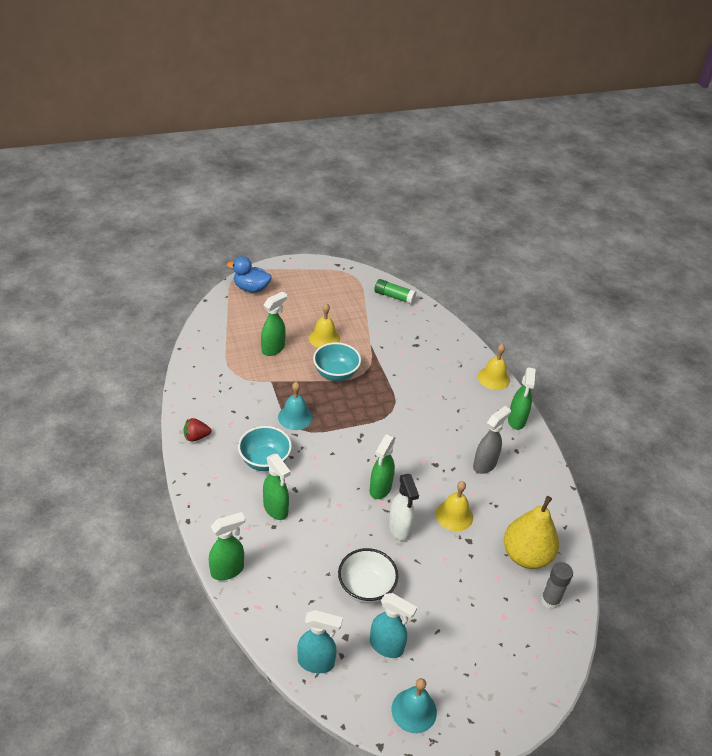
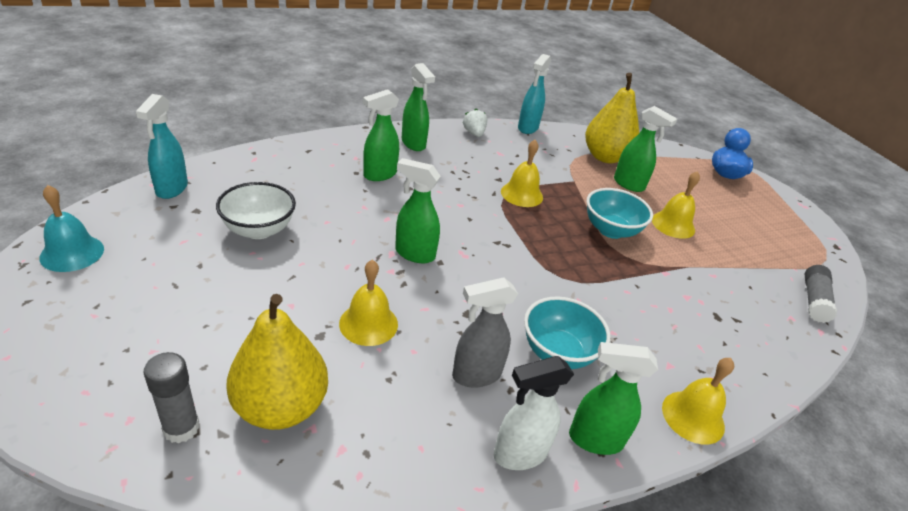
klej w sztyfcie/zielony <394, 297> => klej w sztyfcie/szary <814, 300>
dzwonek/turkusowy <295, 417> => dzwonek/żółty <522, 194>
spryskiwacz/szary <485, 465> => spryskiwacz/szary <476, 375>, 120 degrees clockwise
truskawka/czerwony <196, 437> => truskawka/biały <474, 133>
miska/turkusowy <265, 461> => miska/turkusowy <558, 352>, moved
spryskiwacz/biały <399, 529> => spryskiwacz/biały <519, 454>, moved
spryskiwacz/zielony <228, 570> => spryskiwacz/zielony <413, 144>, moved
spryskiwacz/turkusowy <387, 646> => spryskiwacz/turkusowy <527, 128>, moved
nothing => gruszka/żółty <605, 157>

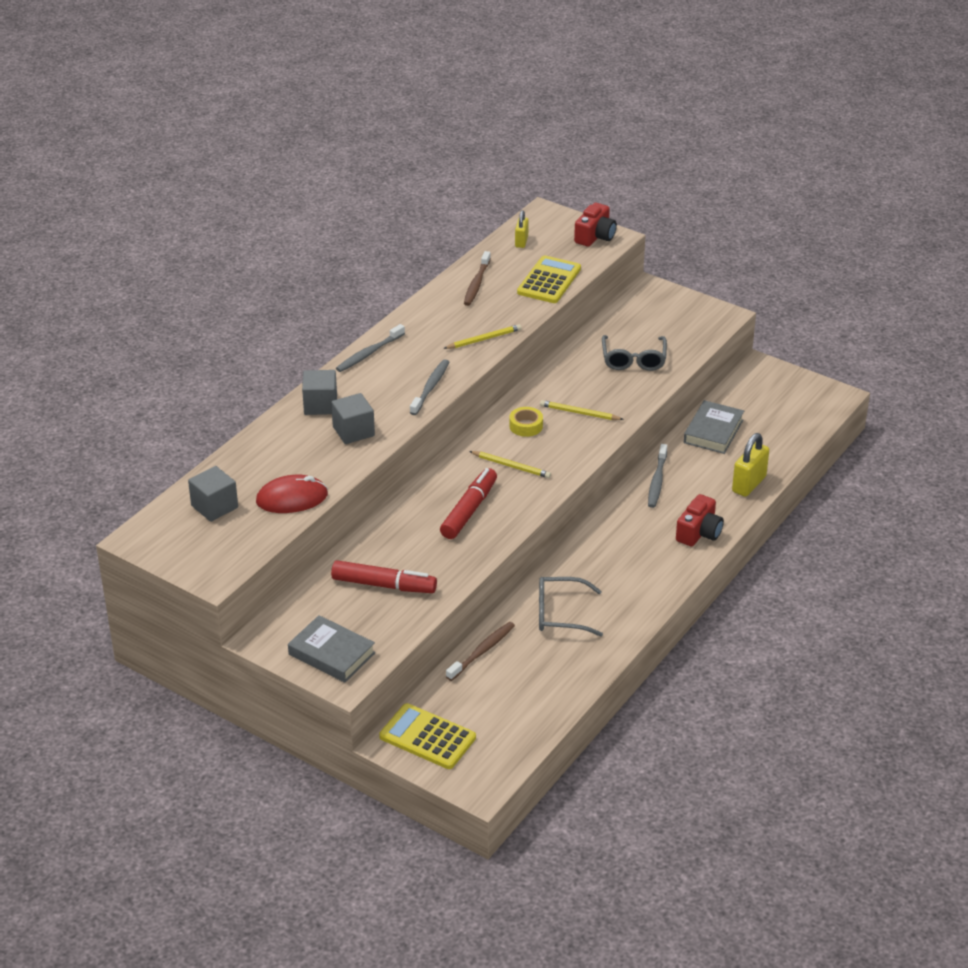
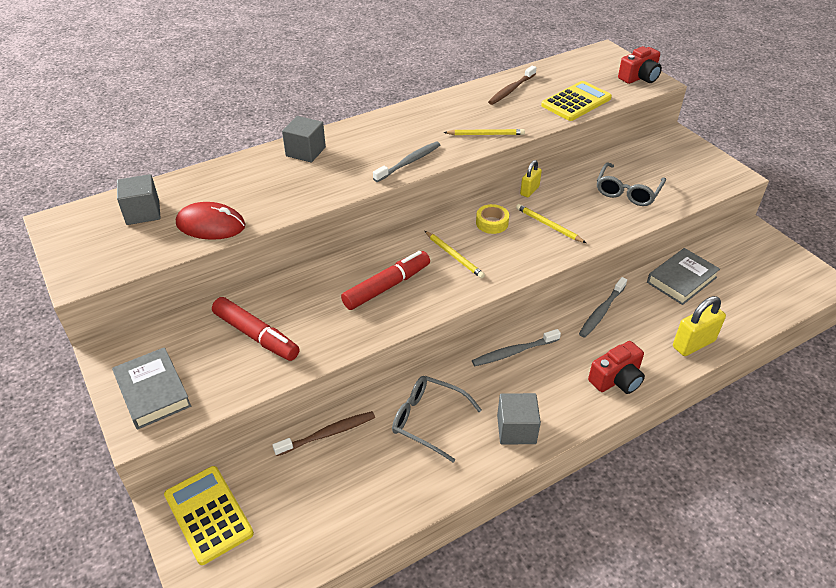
kłódka/żółty <521, 241> => kłódka/żółty <529, 190>, moved
szczoteczka do zębów/szary <369, 353> => szczoteczka do zębów/szary <513, 352>, moved
sześcian/szary <353, 431> => sześcian/szary <516, 429>, moved

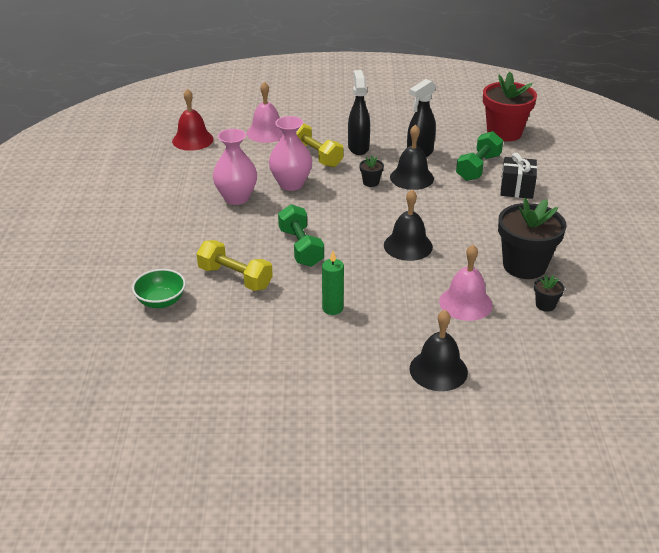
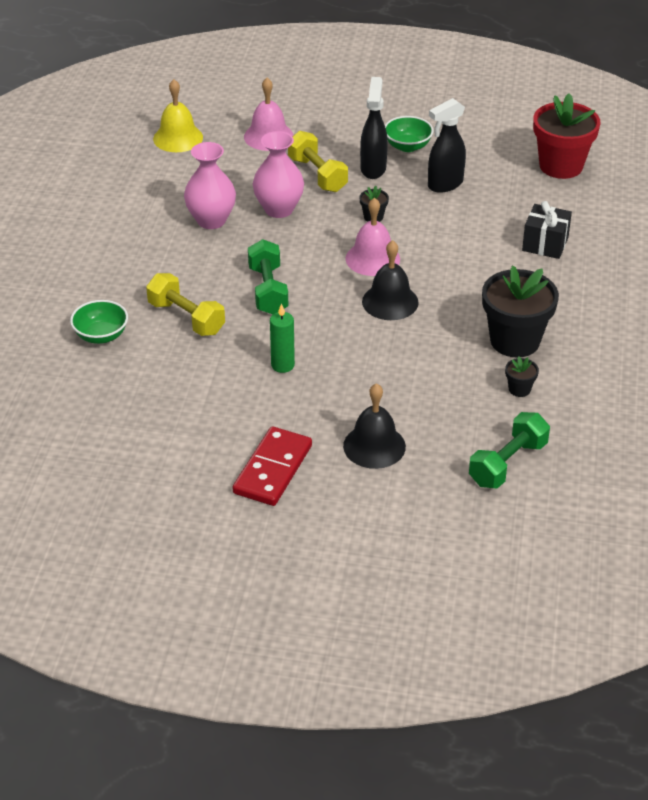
dzwonek/czerwony <192, 140> => dzwonek/żółty <178, 138>
dzwonek/czarny <411, 178> => nothing
hantel/zielony <478, 167> => hantel/zielony <507, 464>, moved
dzwonek/różowy <465, 303> => dzwonek/różowy <372, 258>, moved
nothing => miska/zielony <407, 146>
nothing => kostka domina/czerwony <272, 469>

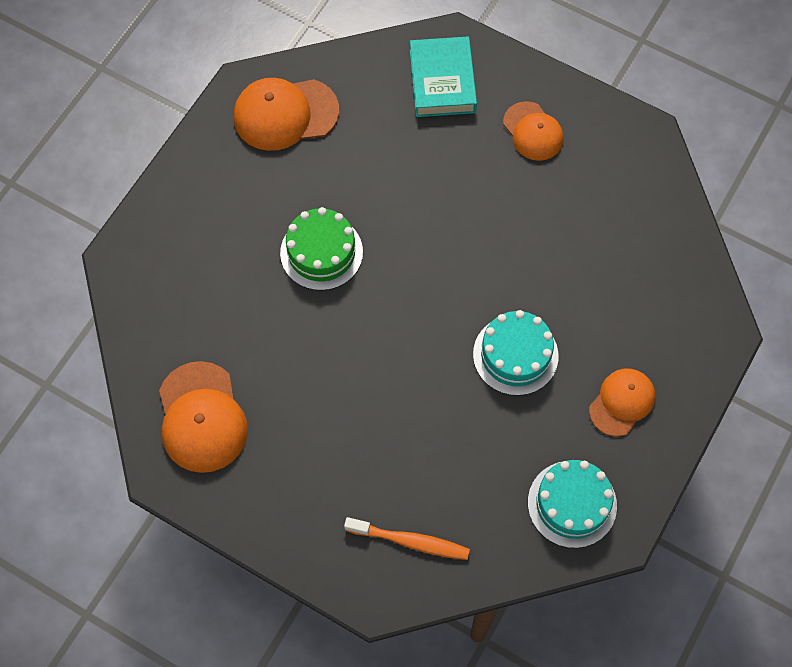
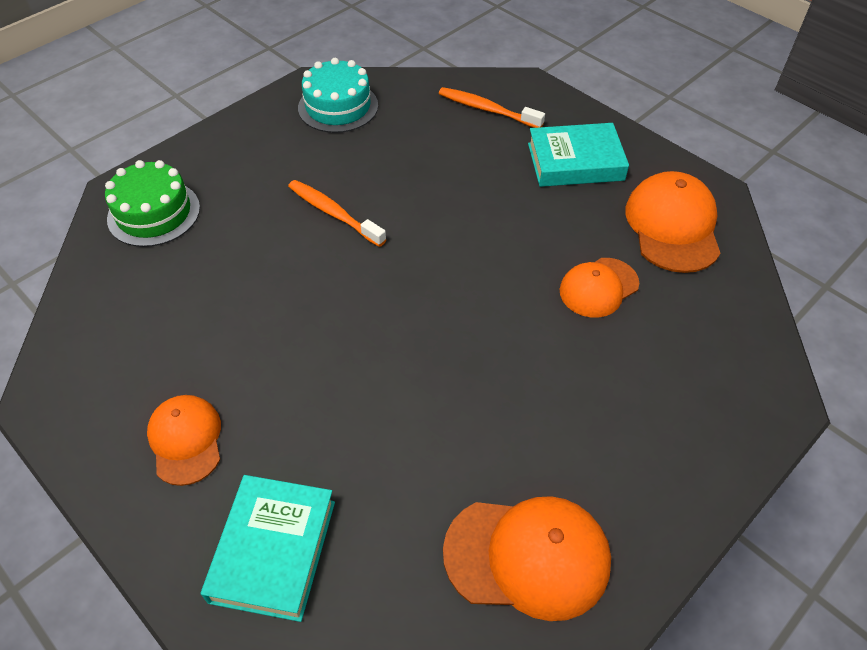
tort/zielony <321, 252> => tort/zielony <154, 213>, moved
tort/turkusowy <515, 355> => szczoteczka do zębów/pomarańczowy <333, 213>
czapka/pomarańczowy <622, 402> => czapka/pomarańczowy <598, 287>, moved
nothing => książka/turkusowy <575, 162>

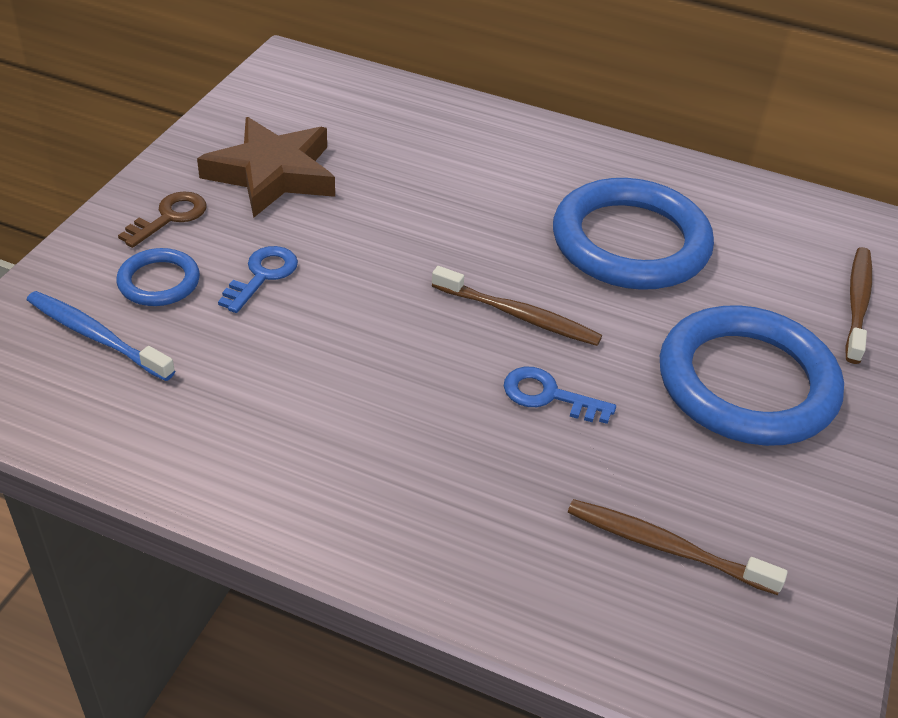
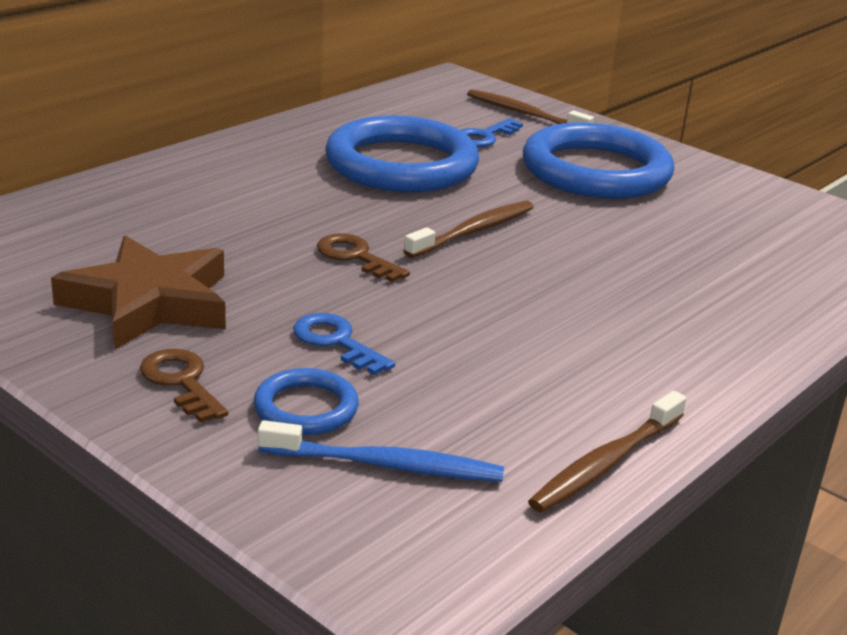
szczoteczka do zębów/niebieski <97, 337> => szczoteczka do zębów/niebieski <385, 465>, 135 degrees counterclockwise
klucz/niebieski <548, 396> => klucz/niebieski <484, 137>, moved
szczoteczka do zębów/brązowy <667, 547> => szczoteczka do zębów/brązowy <606, 463>, moved
nothing => klucz/brązowy <355, 257>

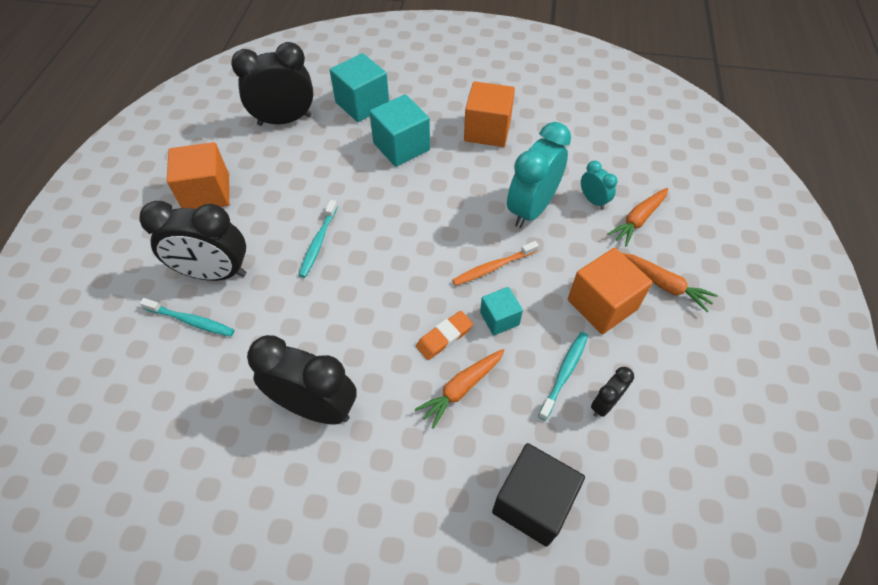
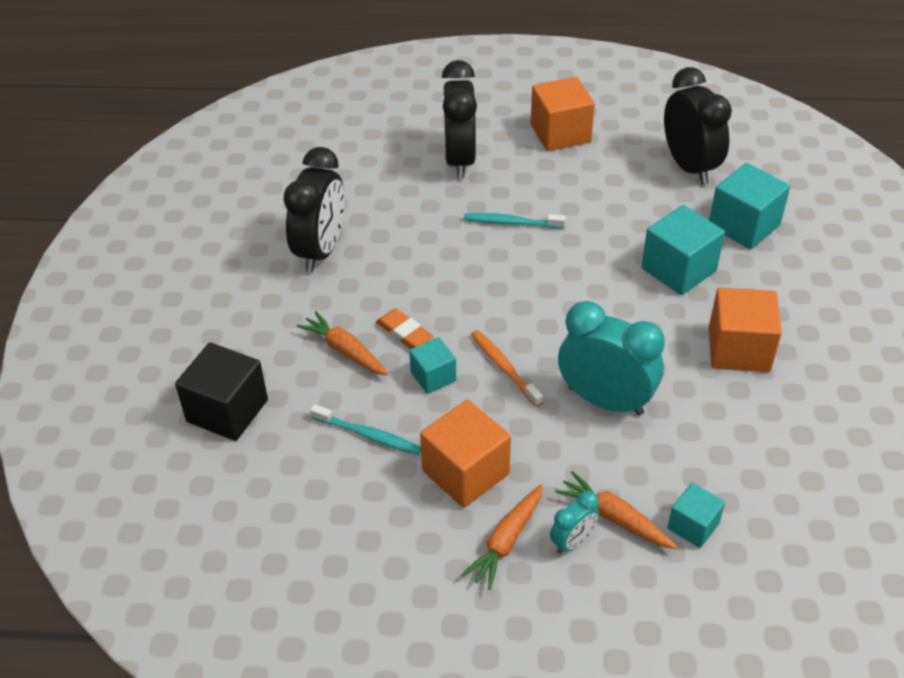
budzik/turkusowy <593, 200> => budzik/turkusowy <573, 541>, moved
szczoteczka do zębów/turkusowy <191, 321> => nothing
budzik/czarny <604, 404> => nothing
nothing => sześcian/turkusowy <693, 526>

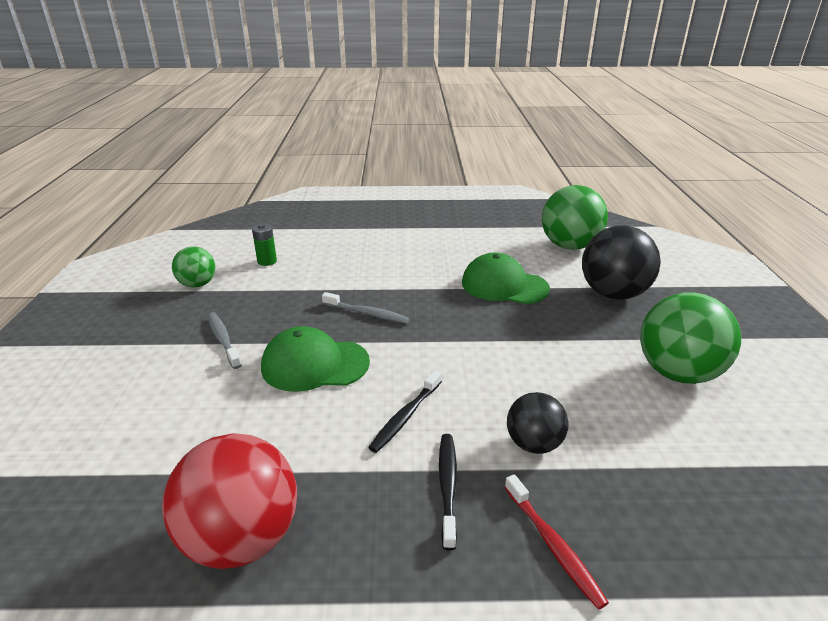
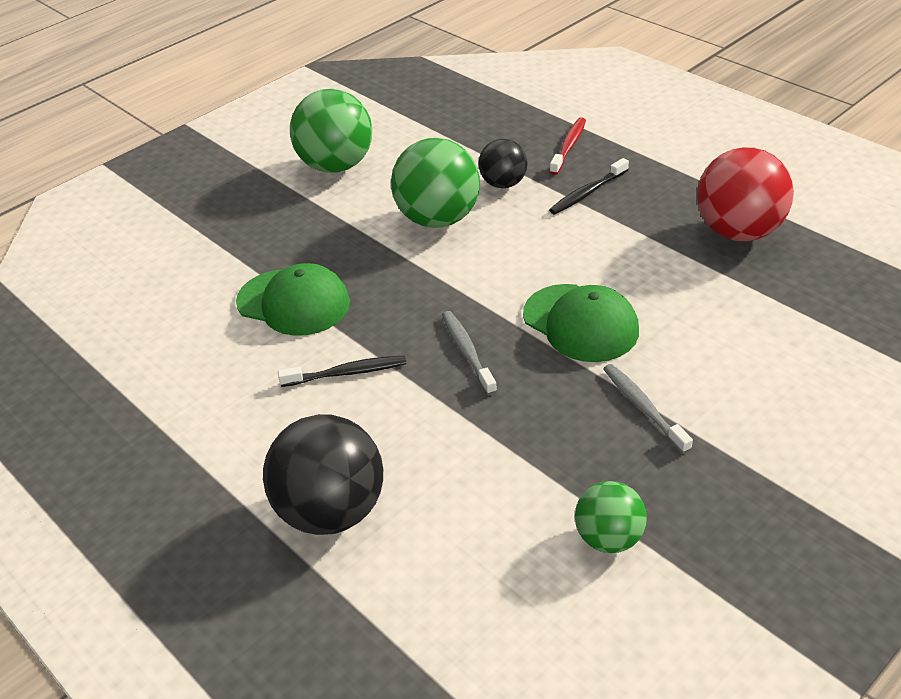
piłka/zielony <569, 246> => piłka/zielony <438, 219>, moved
bateria/zielony <267, 261> => nothing
piłka/czarny <613, 294> => piłka/czarny <331, 511>, moved
czapka/zielony <504, 285> => czapka/zielony <293, 302>, 45 degrees counterclockwise
szczoteczka do zębów/szary <223, 340> => szczoteczka do zębów/szary <643, 407>, 135 degrees clockwise
szczoteczka do zębów/czarny <405, 416> => szczoteczka do zębów/czarny <347, 373>, moved

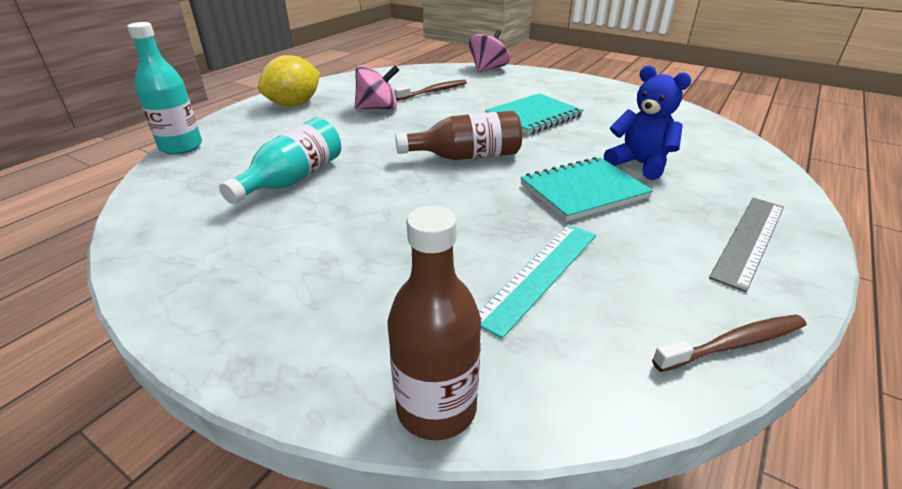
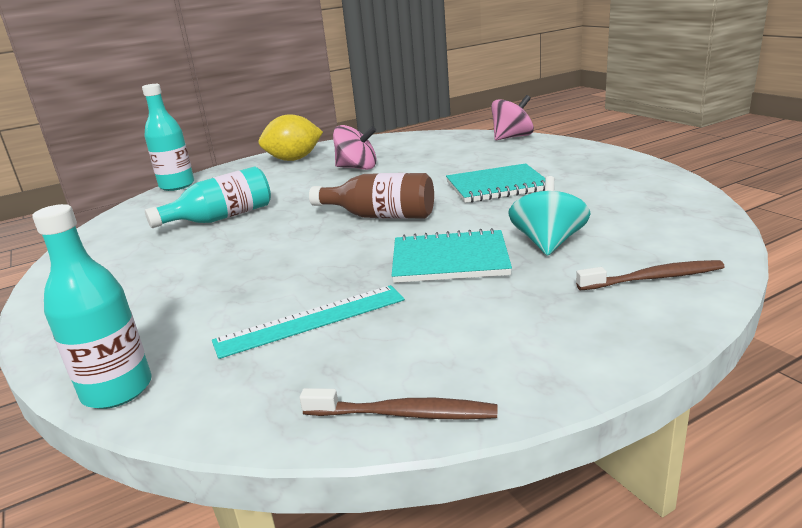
miś/niebieski <639, 164> => bączek/turkusowy <548, 243>
szczoteczka do zębów/brązowy <433, 91> => szczoteczka do zębów/brązowy <653, 278>, moved
linijka/szary <749, 239> => nothing
butelka/brązowy <436, 408> => butelka/turkusowy <117, 390>

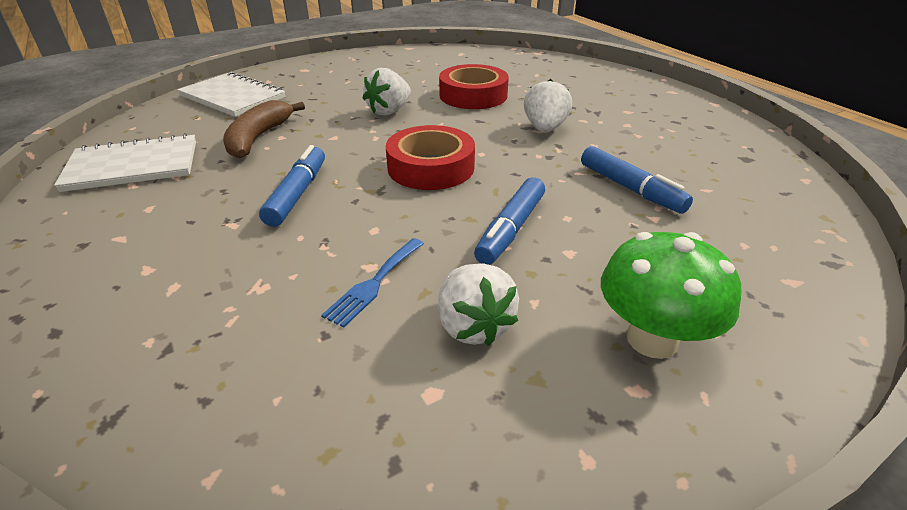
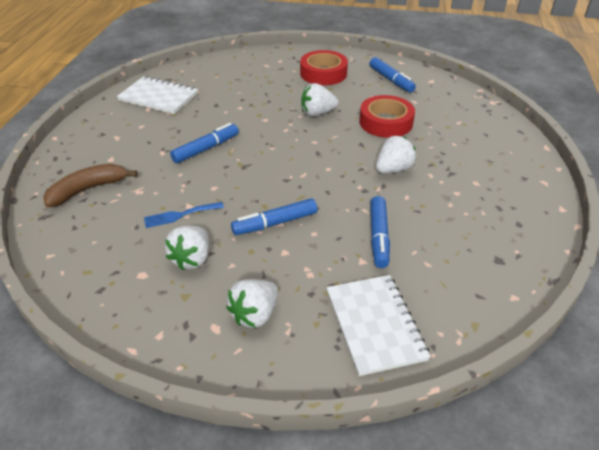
zeszyt/biały <233, 97> => zeszyt/biały <375, 325>, moved
banan/brązowy <258, 138> => banan/brązowy <88, 189>, moved
taśma klejąca/czerwony <431, 167> => taśma klejąca/czerwony <323, 73>, moved
grzyb/zielony <652, 339> => truskawka/biały <255, 314>
nothing => flamaster/niebieski <391, 80>

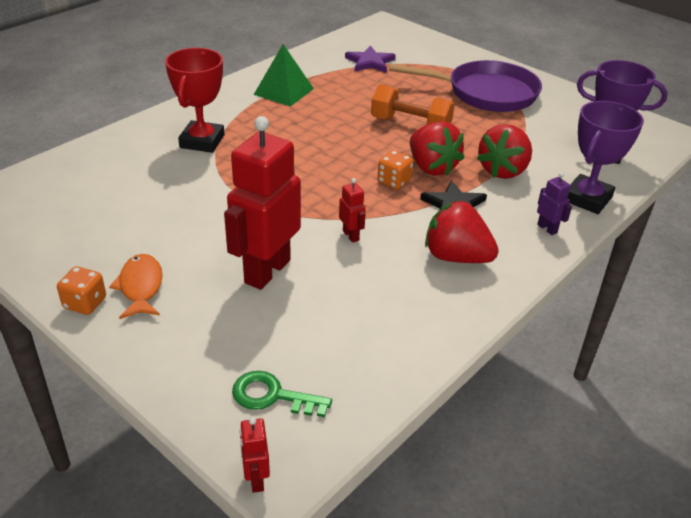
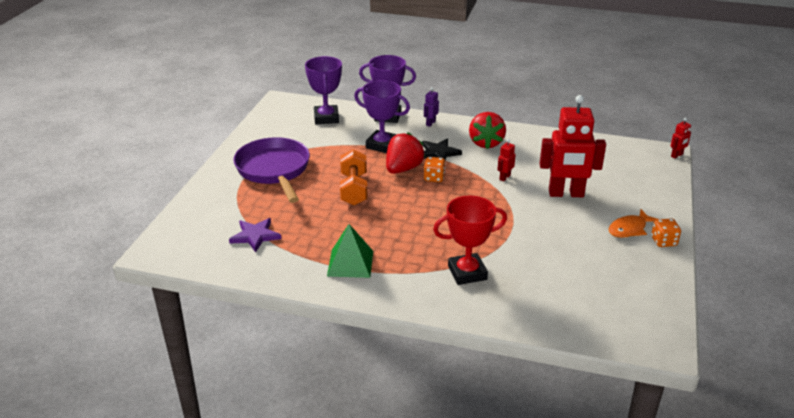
truskawka/czerwony <503, 170> => puchar/fioletowy <382, 145>
klucz/zielony <272, 396> => nothing

